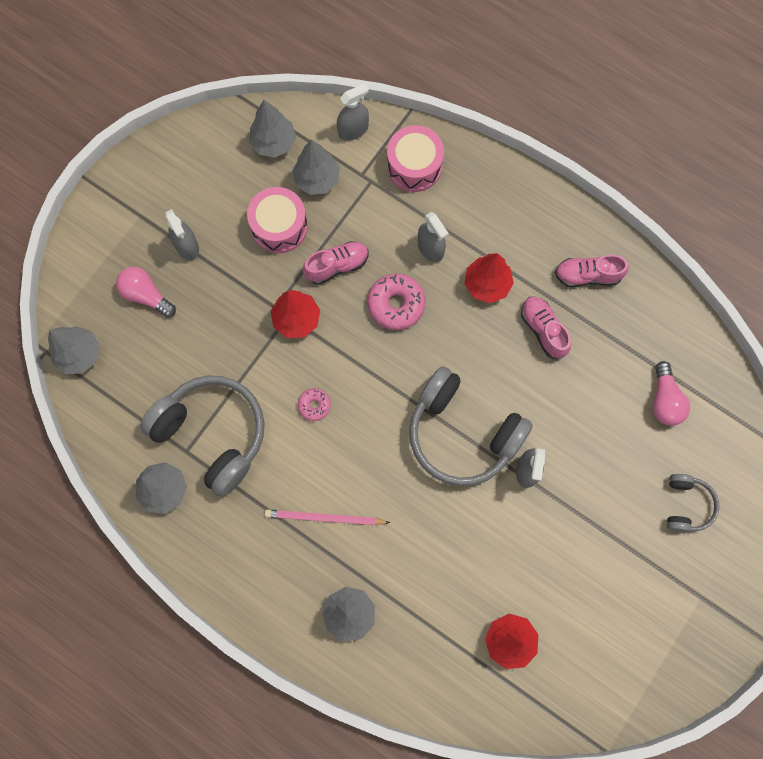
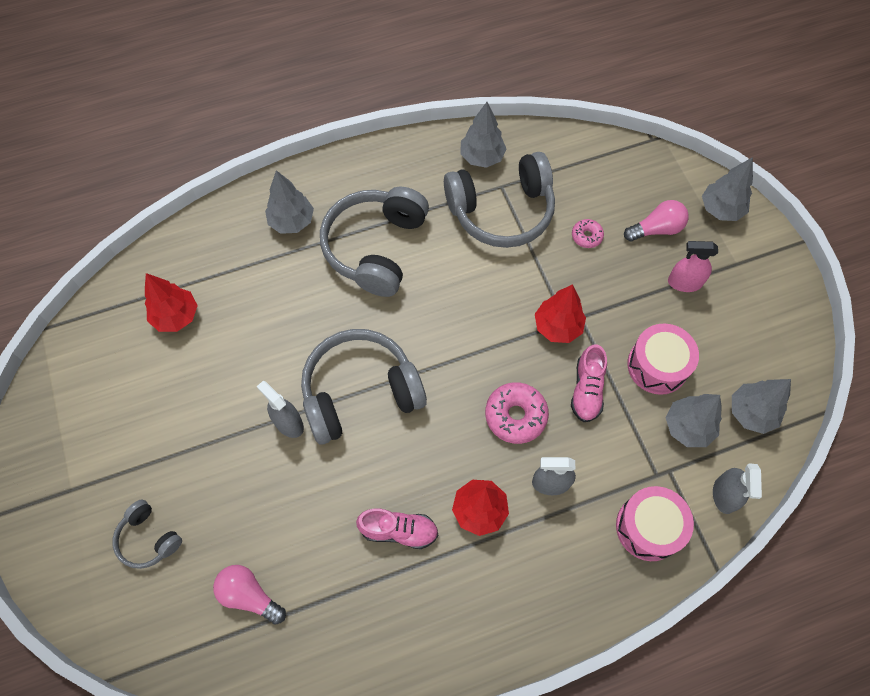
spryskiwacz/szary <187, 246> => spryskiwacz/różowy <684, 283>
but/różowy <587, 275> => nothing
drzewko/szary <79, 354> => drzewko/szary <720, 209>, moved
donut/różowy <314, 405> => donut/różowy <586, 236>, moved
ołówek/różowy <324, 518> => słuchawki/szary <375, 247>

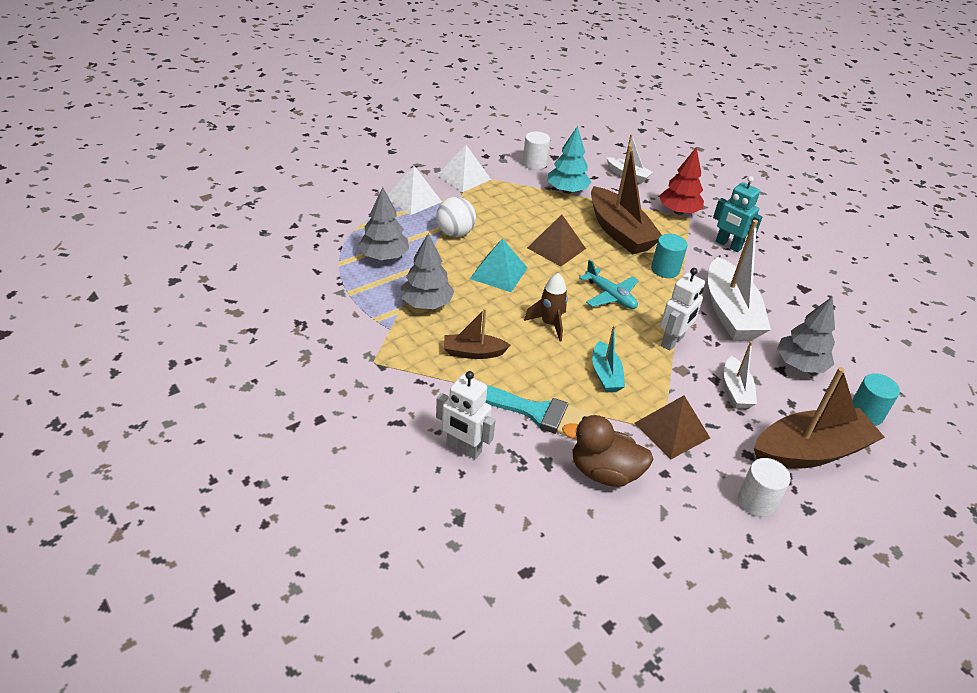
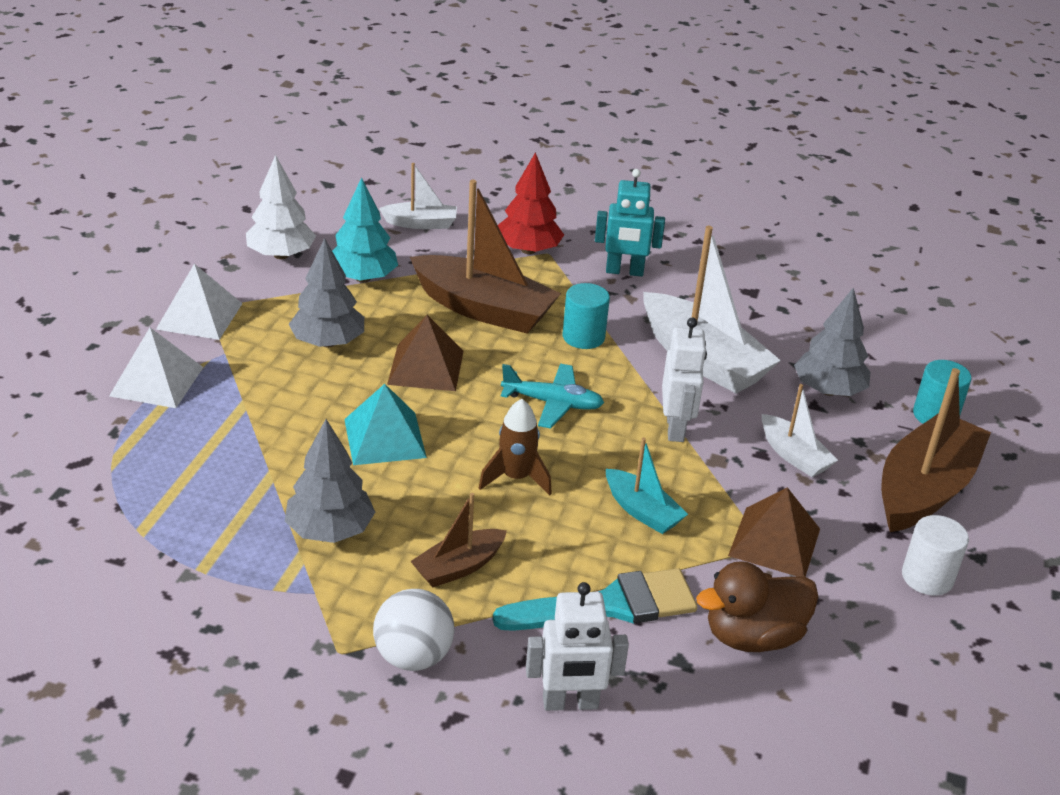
walec/biały <534, 163> => drzewko/biały <281, 255>
drzewko/szary <384, 256> => drzewko/szary <328, 342>, moved
piłka/biały <455, 233> => piłka/biały <413, 656>, moved

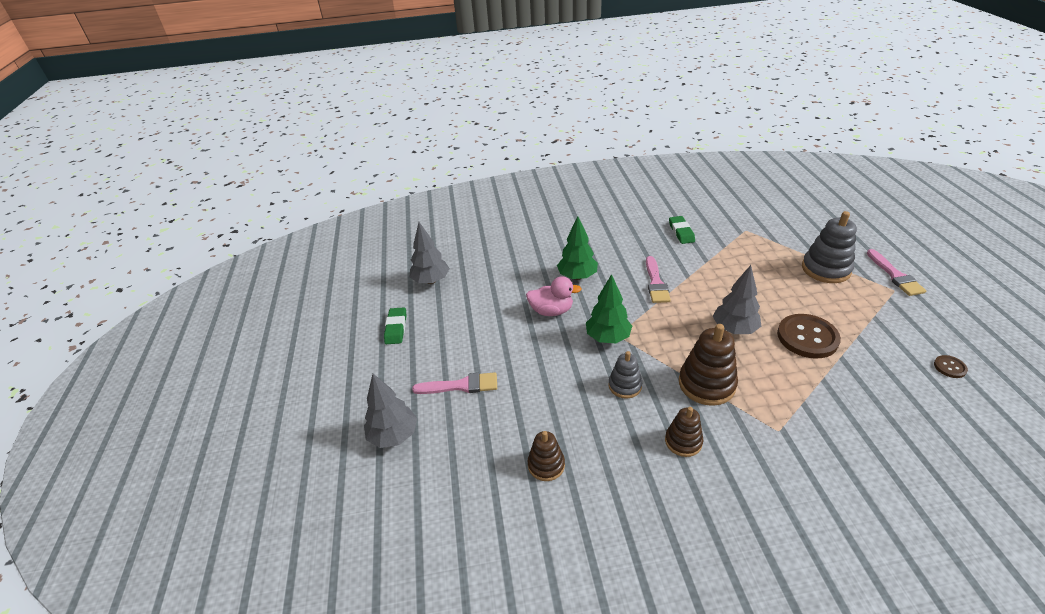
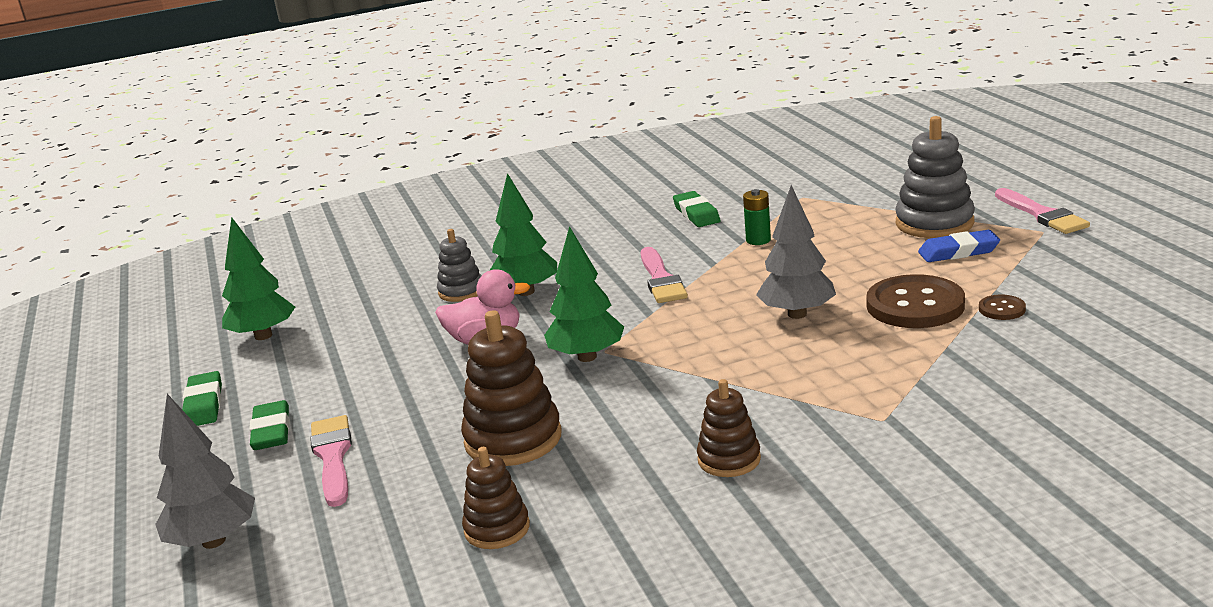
drzewko/szary <431, 281> => drzewko/zielony <263, 336>
zabawka nakładanka/brązowy <706, 384> => zabawka nakładanka/brązowy <513, 439>, moved
zabawka nakładanka/szary <625, 386> => zabawka nakładanka/szary <461, 291>, moved
guzik/brązowy <949, 367> => guzik/brązowy <1002, 309>, moved
pędzel/różowy <461, 385> => pędzel/różowy <333, 457>, 90 degrees counterclockwise
nothing => bateria/zielony <758, 240>
nothing => gumka do mazania/niebieski <958, 252>
nothing => gumka do mazania/zielony <271, 431>

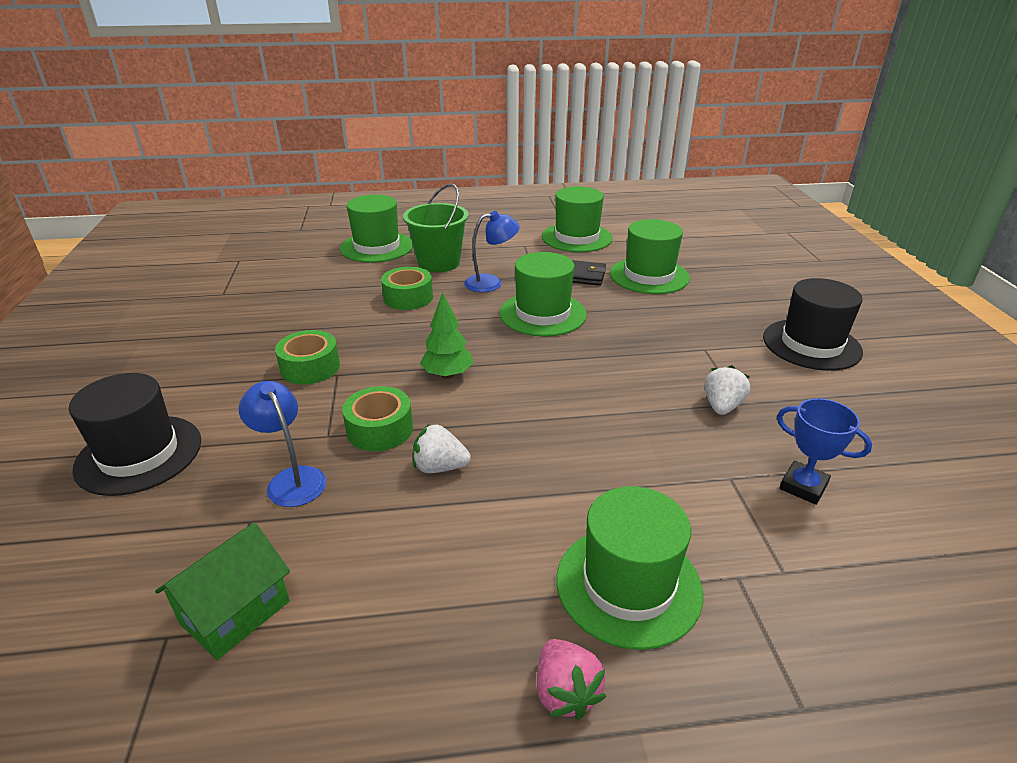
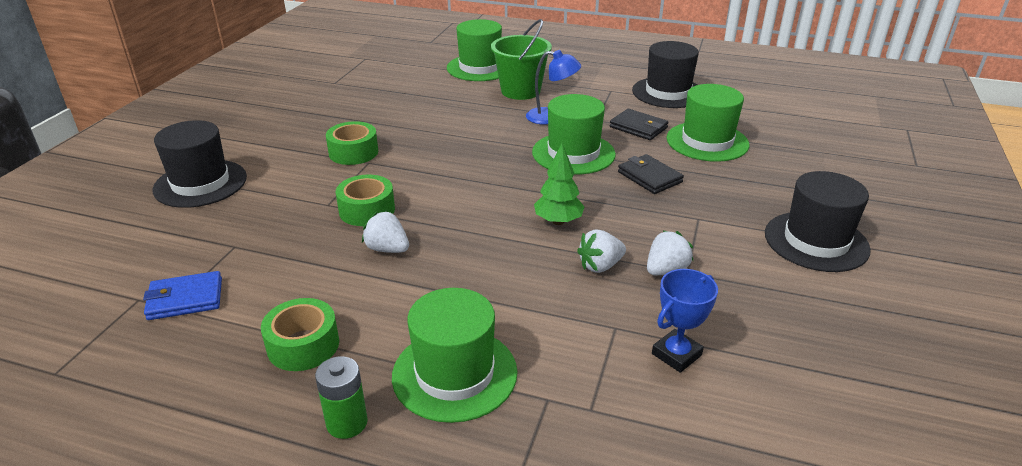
kapelusz/zielony <576, 237> => kapelusz/czarny <668, 92>
taśma klejąca/zielony <408, 297> => taśma klejąca/zielony <303, 345>, moved
drzewko/zielony <447, 375> => drzewko/zielony <558, 221>, moved
lampka/niebieski <291, 479> => nothing
puchar/niebieski <803, 486> => puchar/niebieski <676, 354>, 75 degrees clockwise
domek/zielony <235, 612> => portfel/niebieski <185, 299>
truskawka/różowy <565, 692> => bateria/zielony <347, 423>
nothing => portfel/czarny <649, 177>
nothing => truskawka/biały <600, 266>

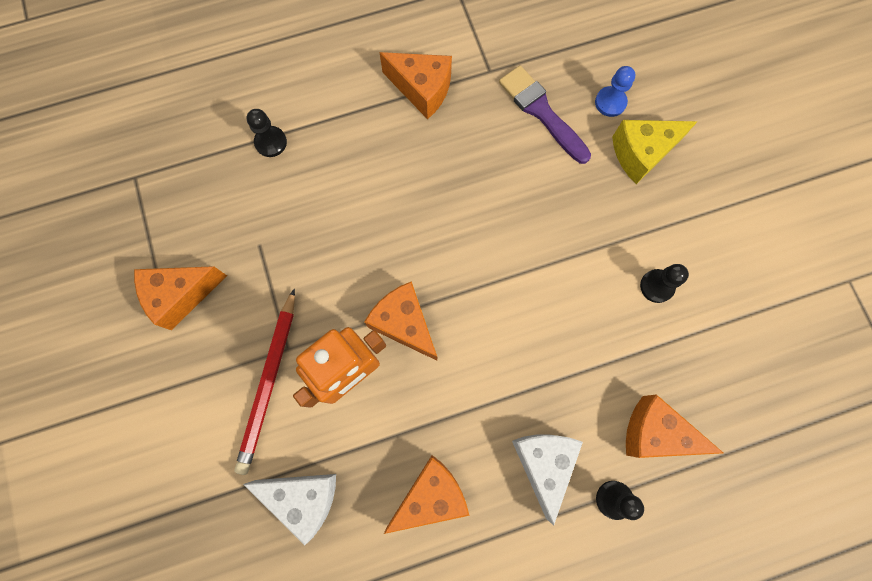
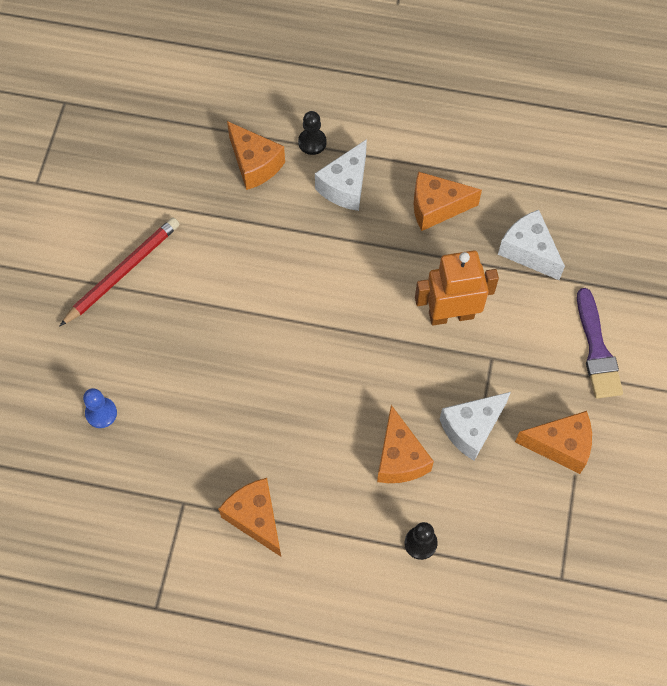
pędzel/fioletowy <541, 112> => pędzel/fioletowy <597, 350>, moved
ser/żółty <641, 153> => nothing
pionek/czarny <657, 286> => nothing
ser/pomarańczowy <404, 323> => ser/pomarańczowy <399, 458>, moved
ołówek/czerwony <269, 382> => ołówek/czerwony <122, 272>, moved
nothing => ser/biały <471, 429>

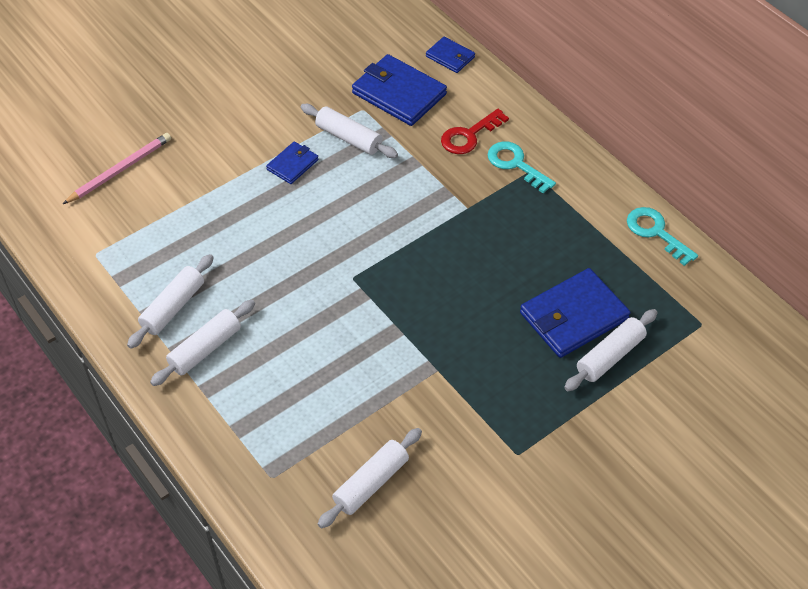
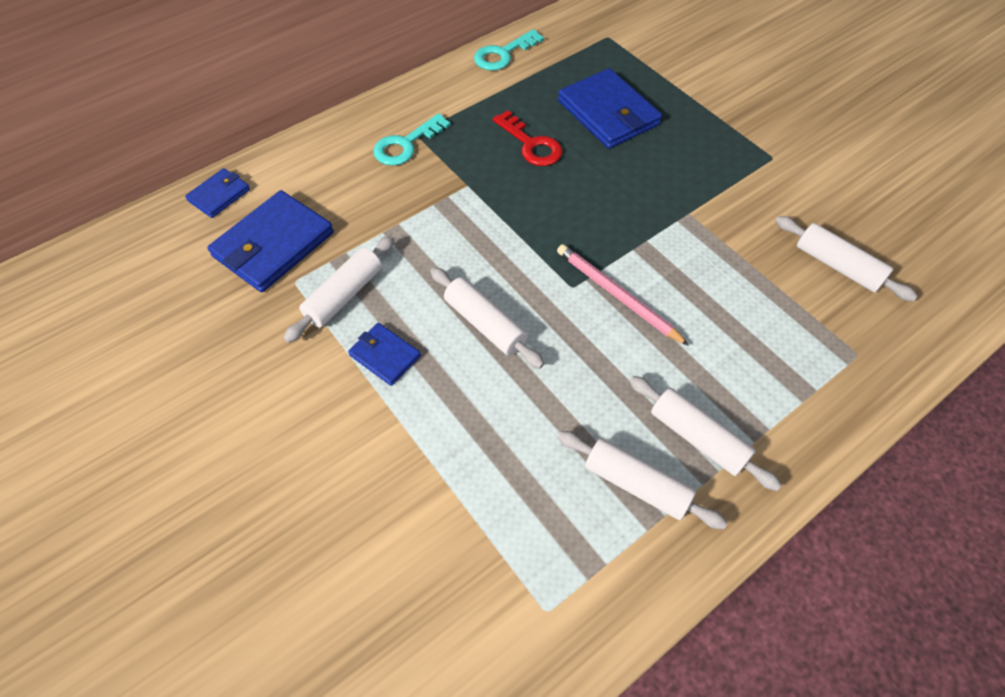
klucz/czerwony <469, 136> => klucz/czerwony <531, 144>, moved
ołówek/różowy <120, 170> => ołówek/różowy <617, 295>, moved
wałek do ciasta/biały <610, 356> => wałek do ciasta/biały <485, 324>, moved

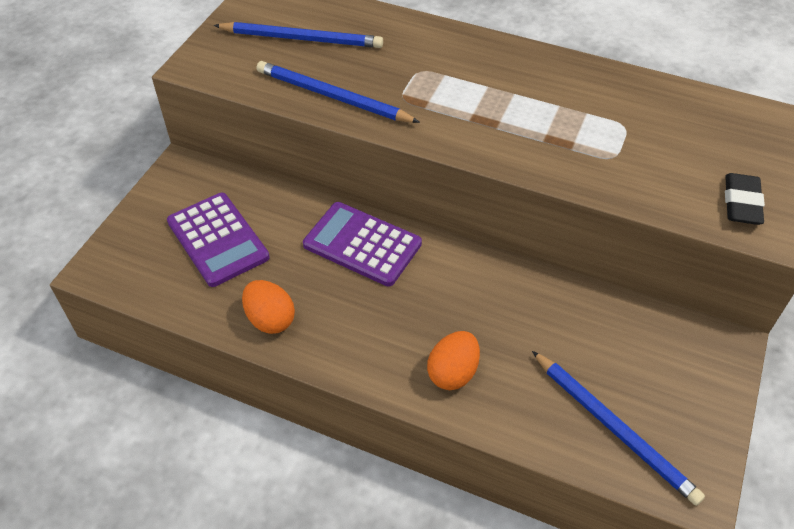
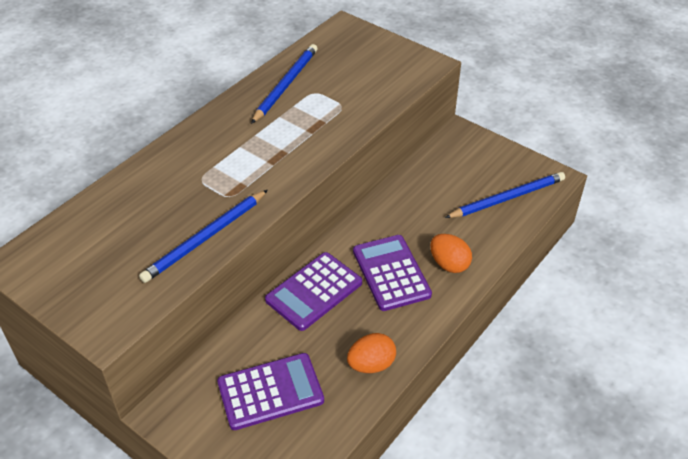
ołówek/niebieski <301, 38> => ołówek/niebieski <285, 85>, moved
gumka do mazania/czarny <741, 203> => nothing
nothing => kalkulator/fioletowy <391, 273>

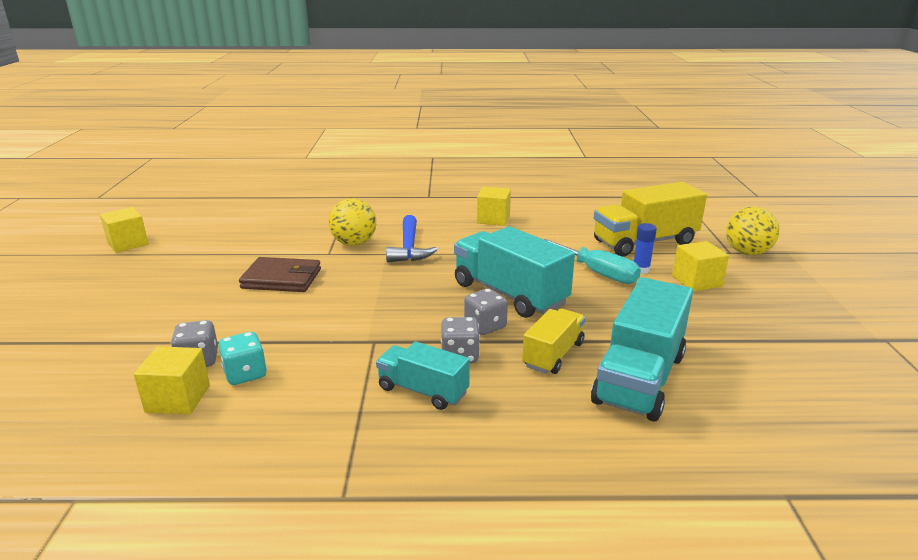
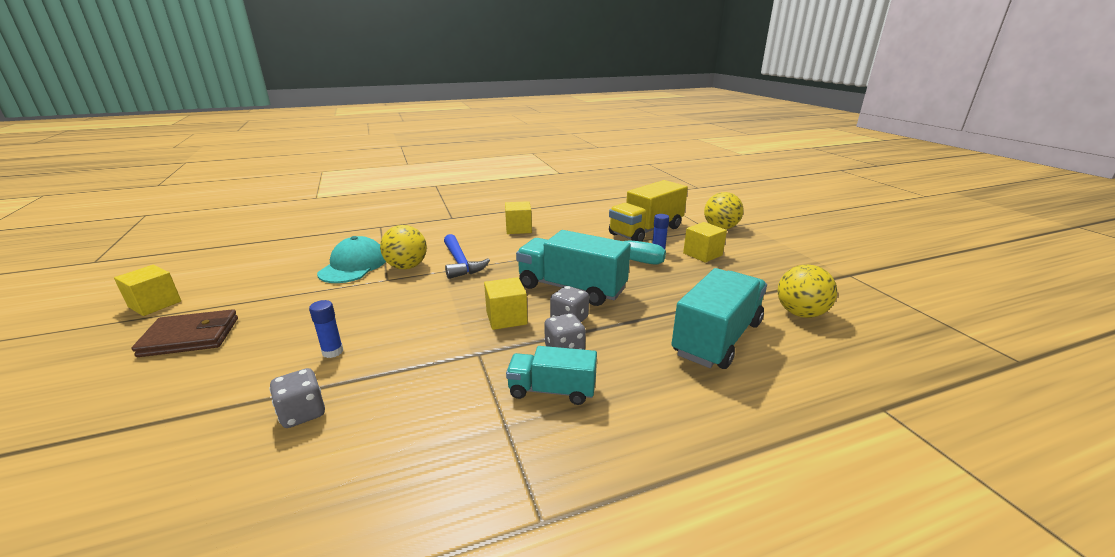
portfel/brązowy <281, 279> => portfel/brązowy <190, 337>, moved
ciężarówka/turkusowy <639, 378> => ciężarówka/turkusowy <717, 338>, 150 degrees counterclockwise
ciężarówka/żółty <553, 354> => nothing
kostka do gry/turkusowy <245, 374> => nothing
sześcian/żółty <178, 399> => sześcian/żółty <506, 318>, moved
nothing => czapka/turkusowy <353, 266>
nothing => piłka/żółty <800, 313>
nothing => klej w sztyfcie/niebieski <332, 352>

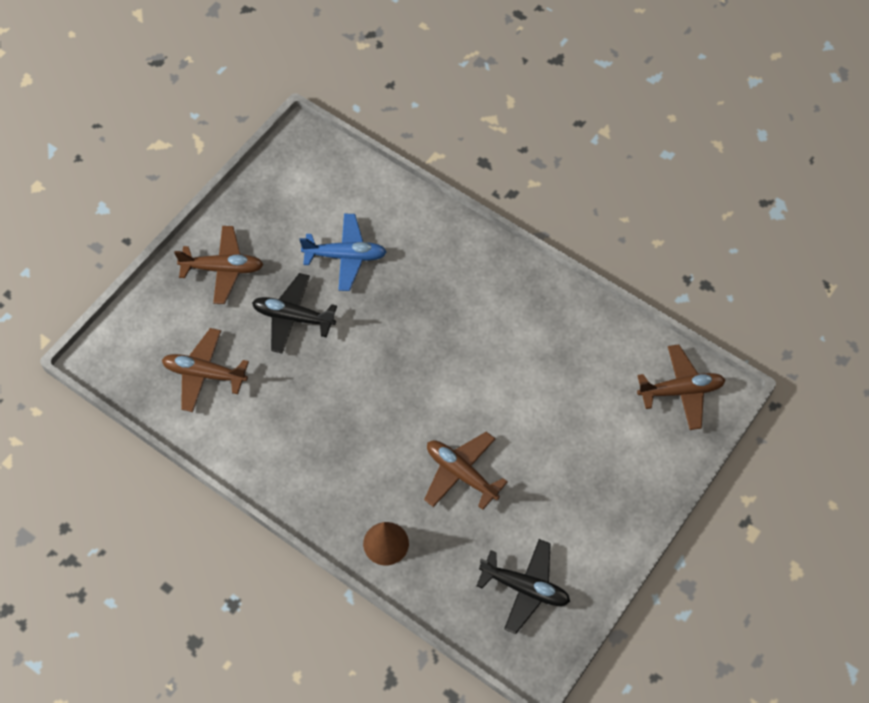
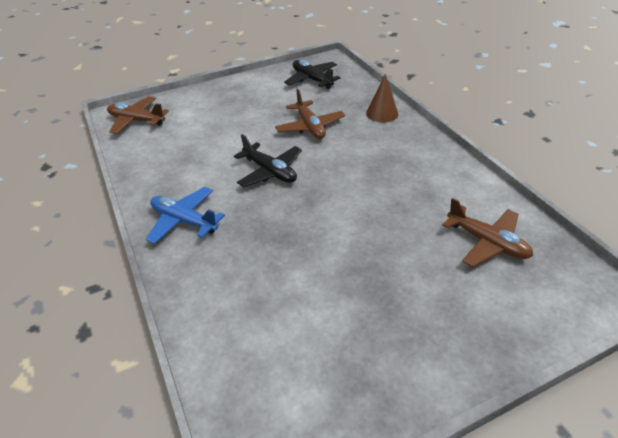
samolot/niebieski <345, 256> => samolot/niebieski <184, 221>, moved
samolot/brązowy <223, 269> => nothing
samolot/czarny <293, 317> => samolot/czarny <270, 172>, moved

